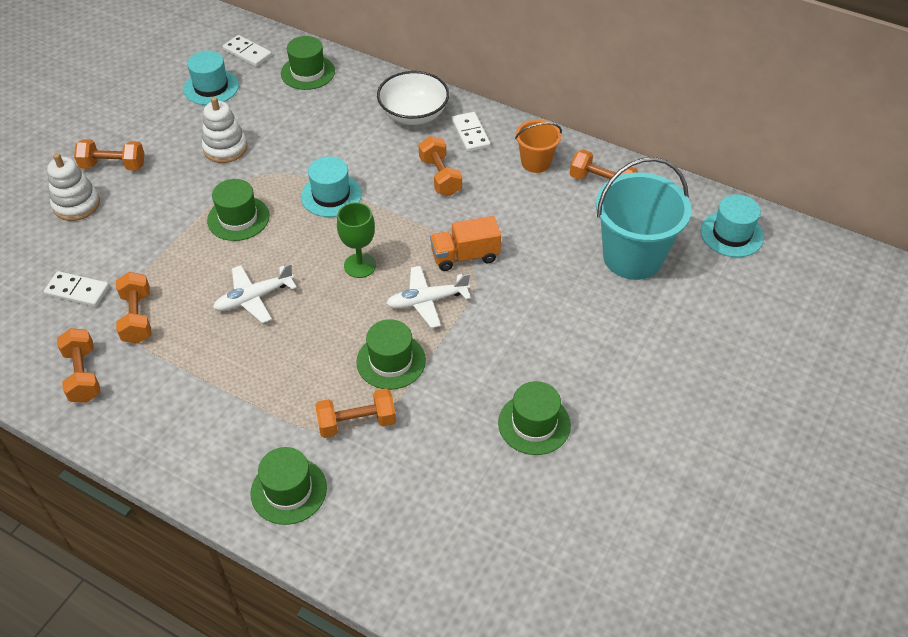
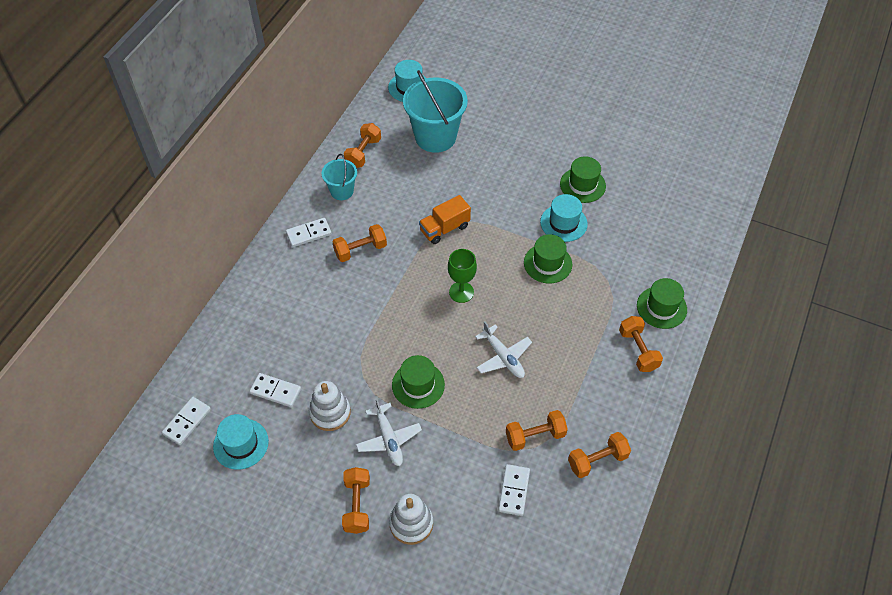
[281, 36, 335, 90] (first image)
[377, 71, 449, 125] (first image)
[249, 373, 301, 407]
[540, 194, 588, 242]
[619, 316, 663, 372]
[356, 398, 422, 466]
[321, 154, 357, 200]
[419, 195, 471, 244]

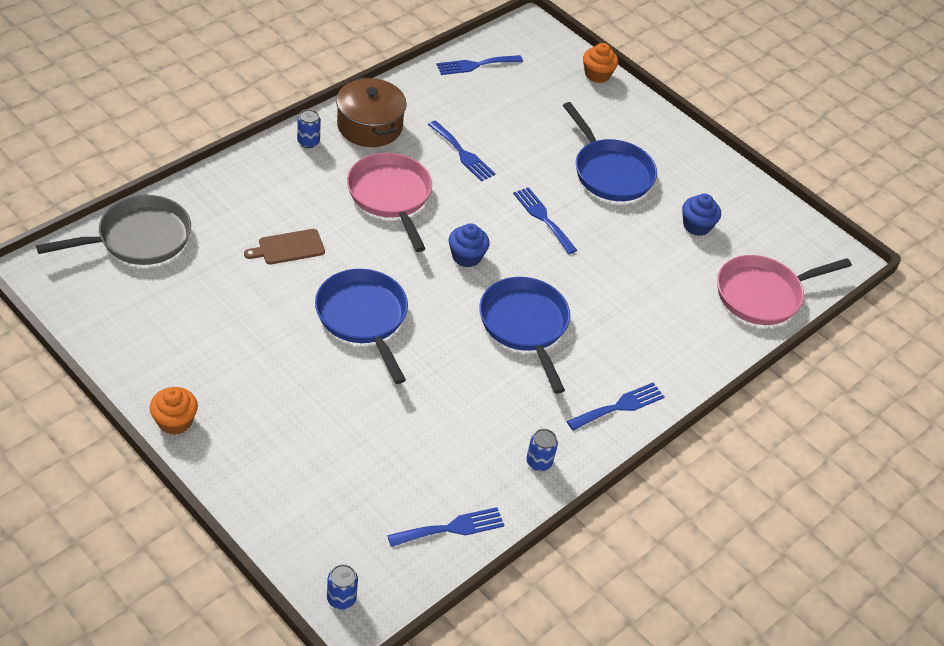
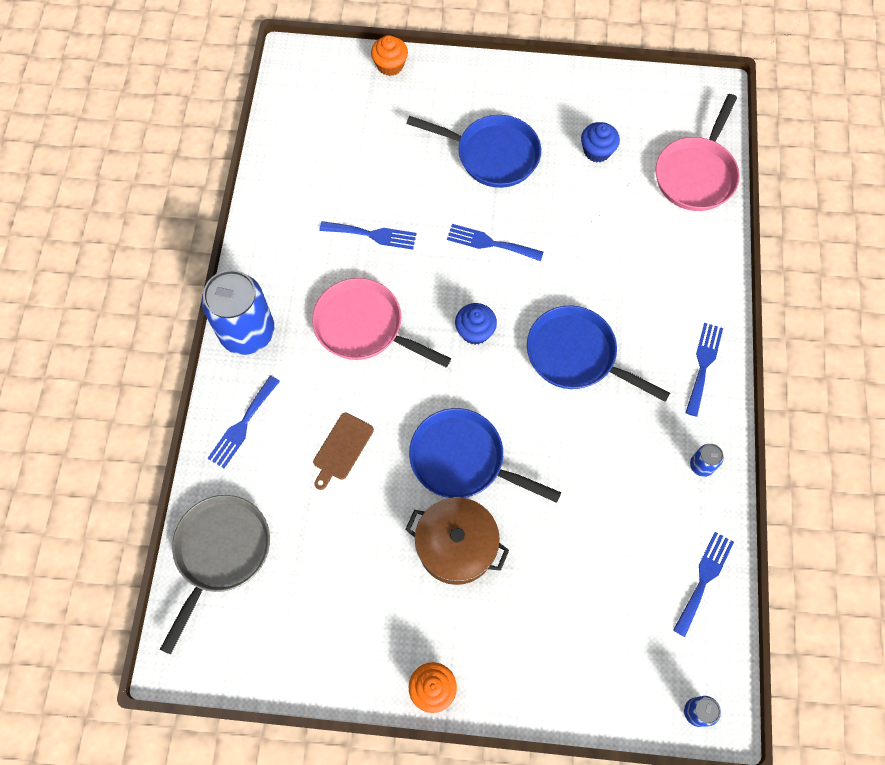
[405, 497, 509, 585]
[208, 376, 280, 468]
[202, 270, 274, 355]

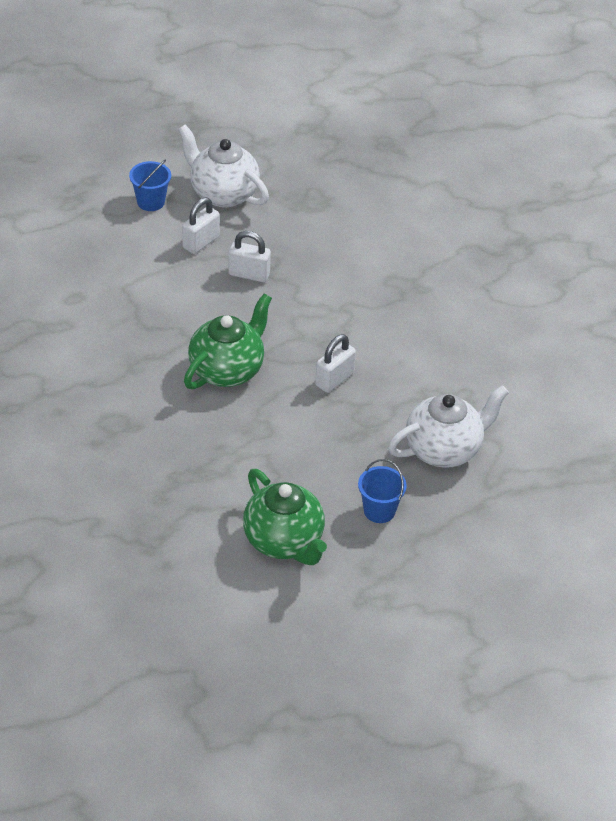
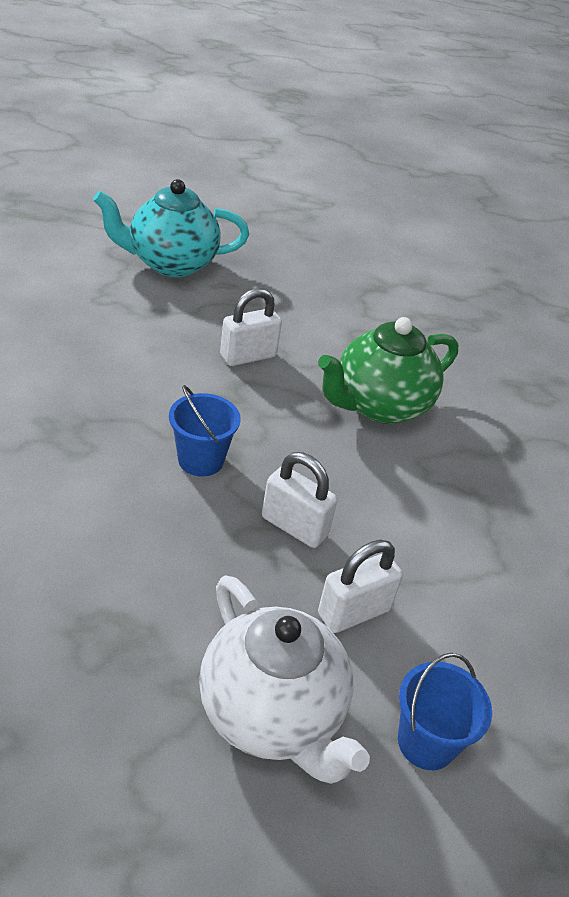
[243, 469, 327, 565] (first image)
[169, 385, 241, 476]
[93, 179, 249, 277]

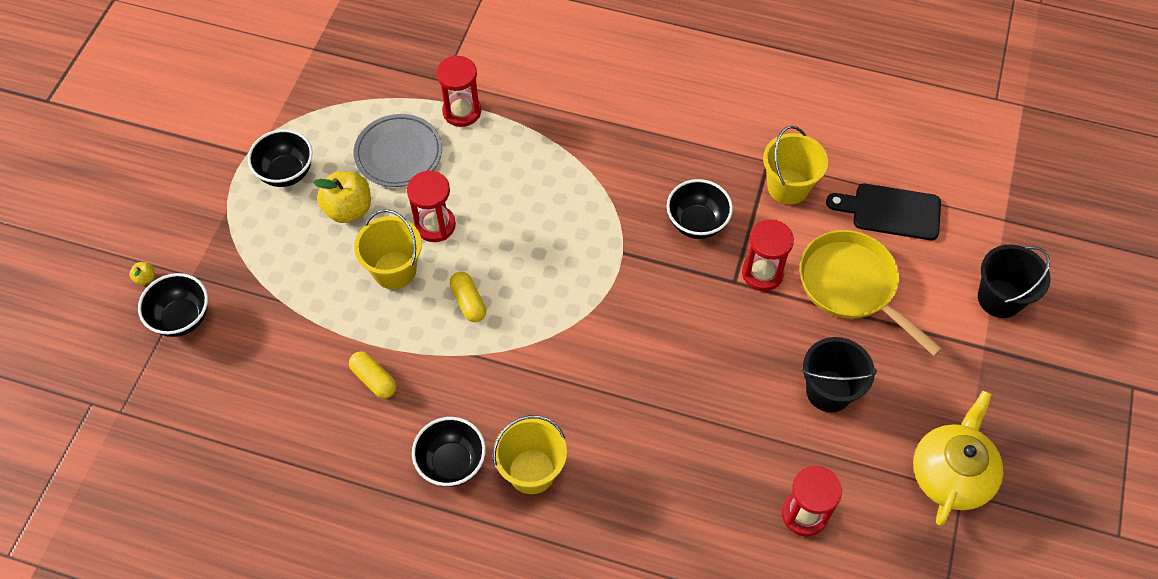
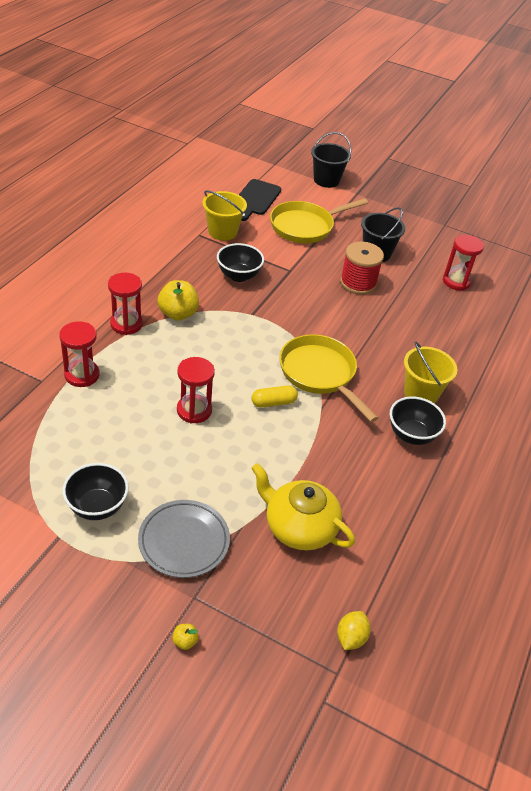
[138, 273, 208, 337] (first image)
[349, 351, 396, 399] (first image)
[354, 209, 422, 289] (first image)
[279, 334, 378, 422]
[337, 611, 371, 650]
[340, 242, 384, 295]
[158, 280, 199, 321]
[138, 500, 230, 578]
[108, 273, 143, 335]
[251, 463, 355, 550]

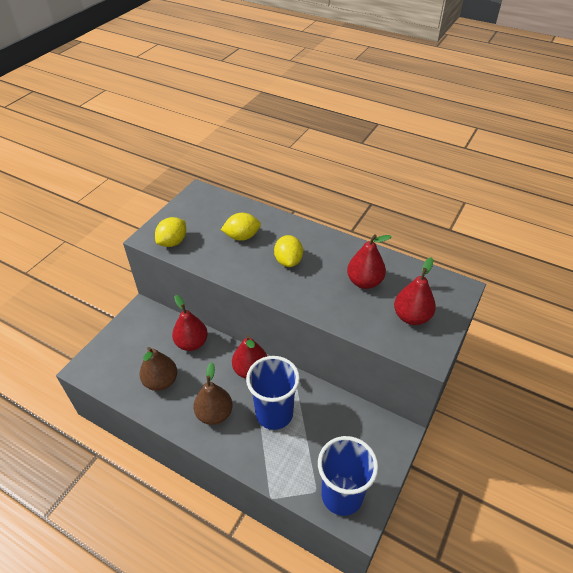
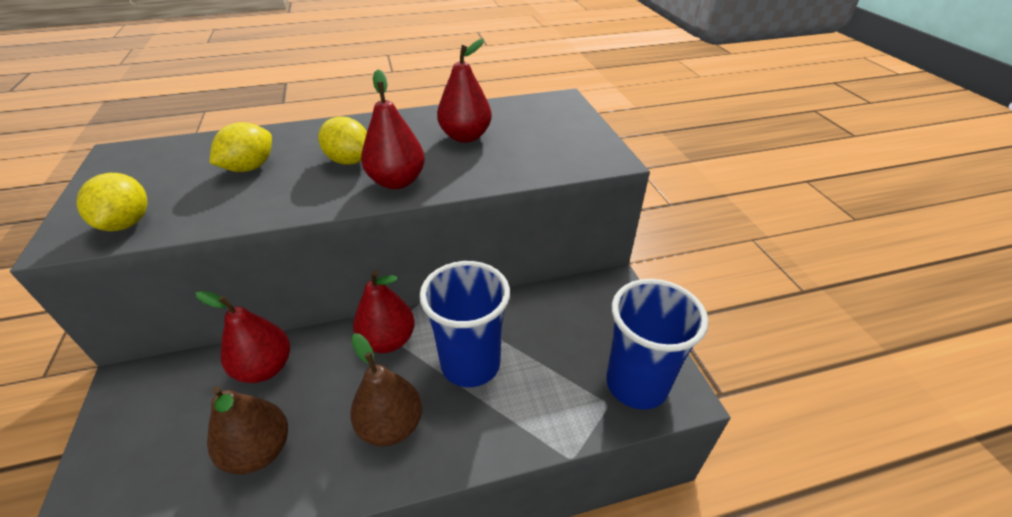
[361, 70, 425, 189]

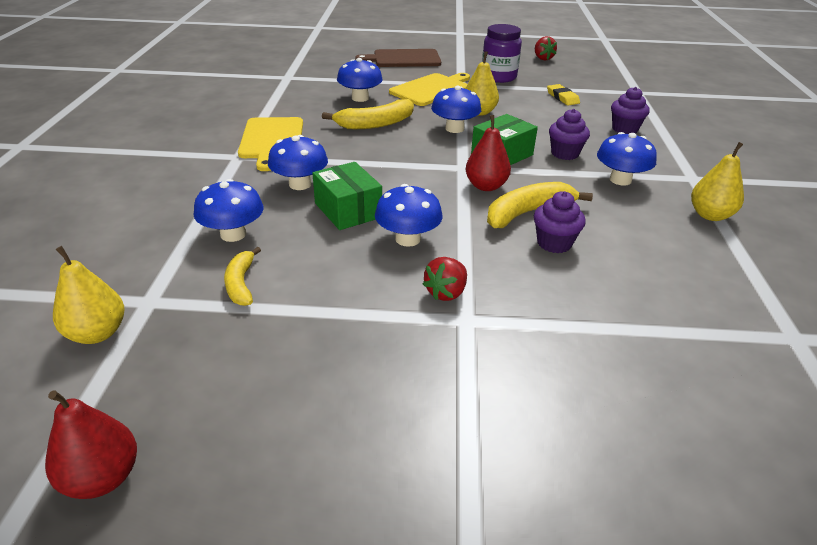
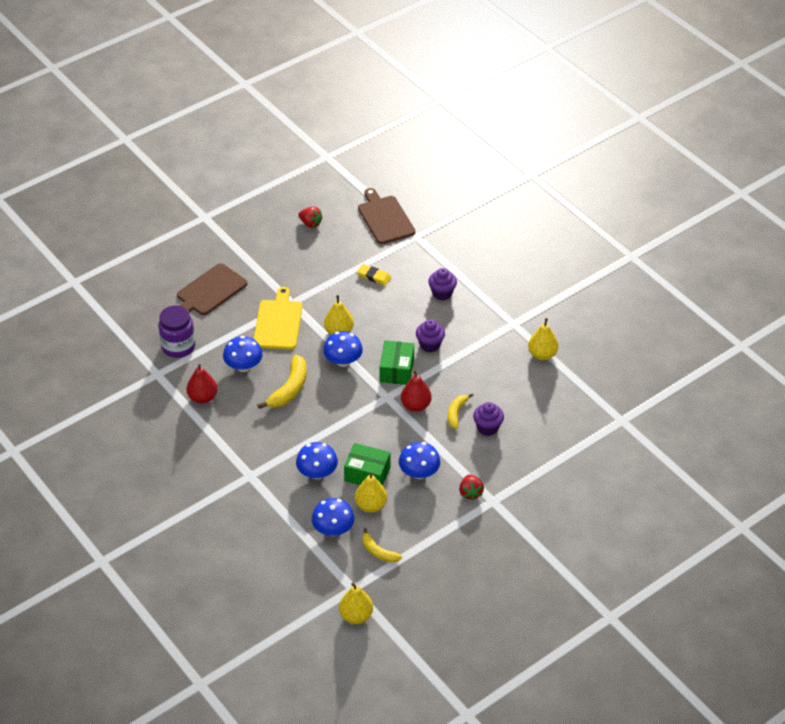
[238, 117, 303, 171] (first image)
[597, 132, 657, 185] (first image)
[355, 473, 387, 512]
[358, 188, 416, 244]
[186, 364, 217, 404]
[158, 305, 195, 358]
[448, 393, 474, 429]

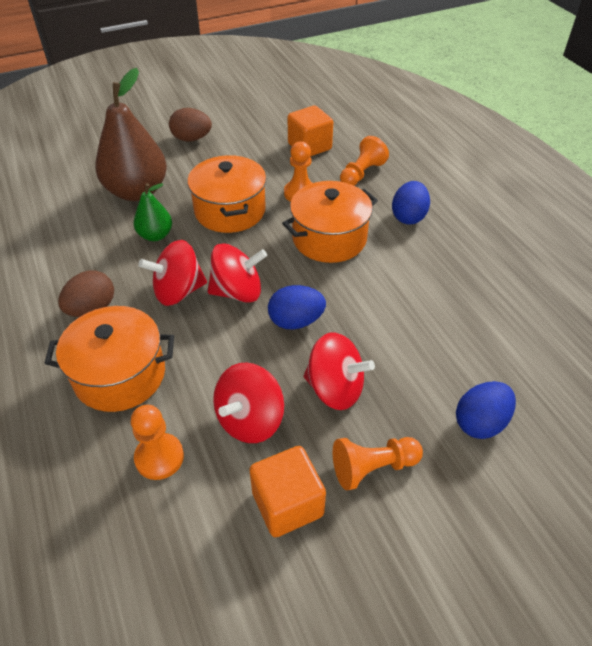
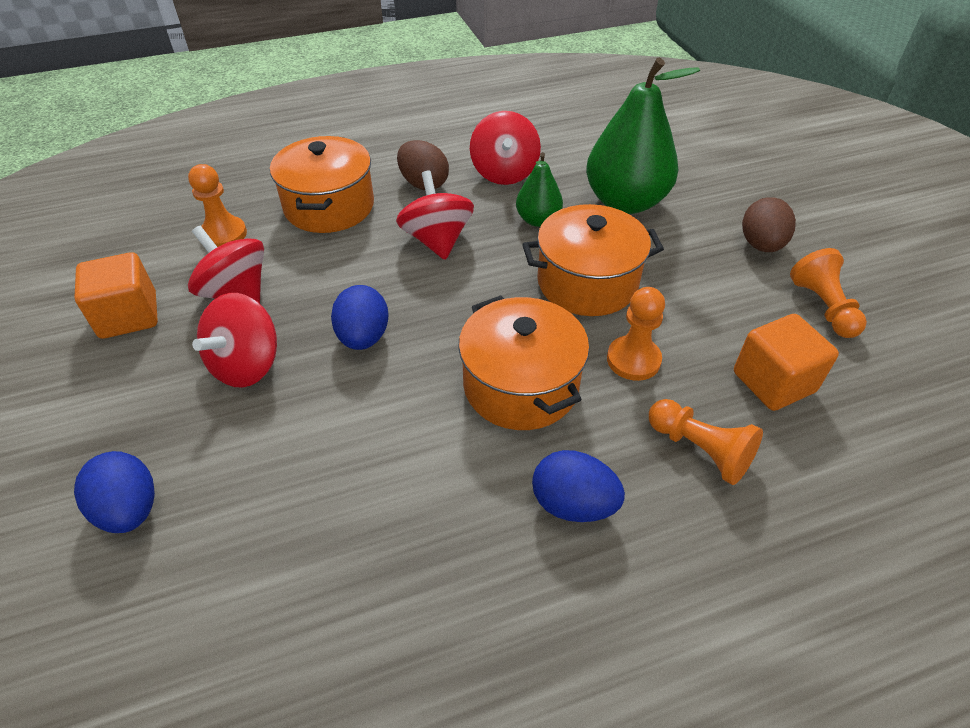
[470, 111, 541, 185]
[790, 248, 867, 338]
[586, 58, 700, 214]

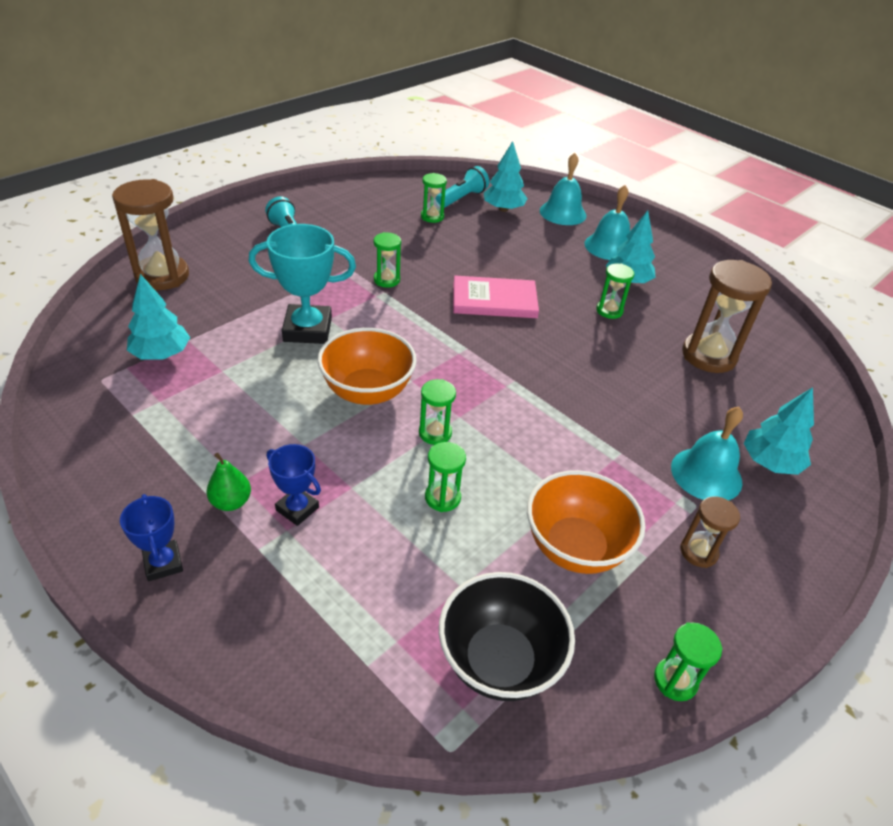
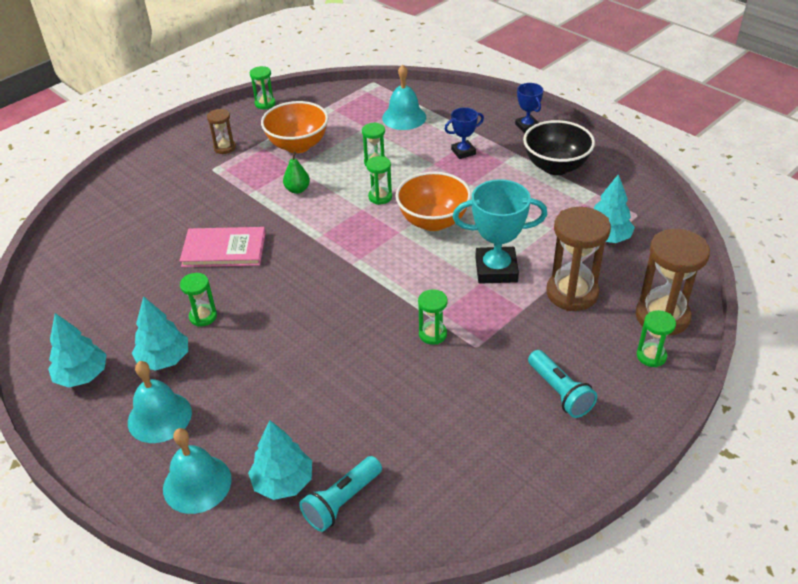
[283, 152, 310, 194]
[637, 310, 676, 367]
[523, 120, 595, 175]
[180, 227, 266, 267]
[382, 64, 426, 130]
[546, 207, 611, 311]
[48, 313, 107, 388]
[445, 107, 484, 159]

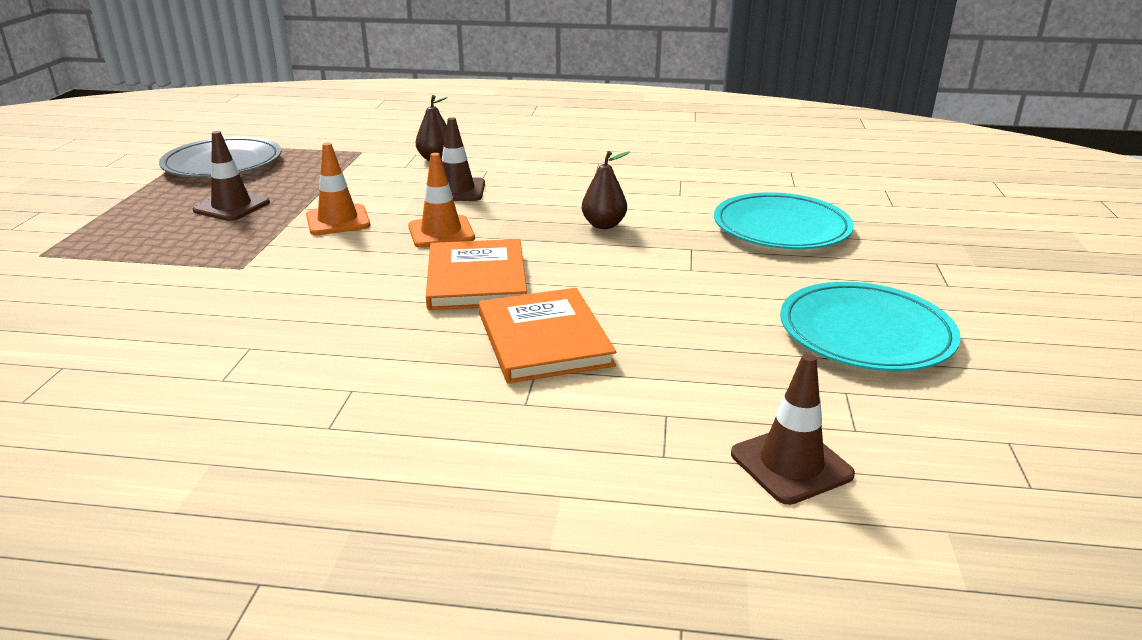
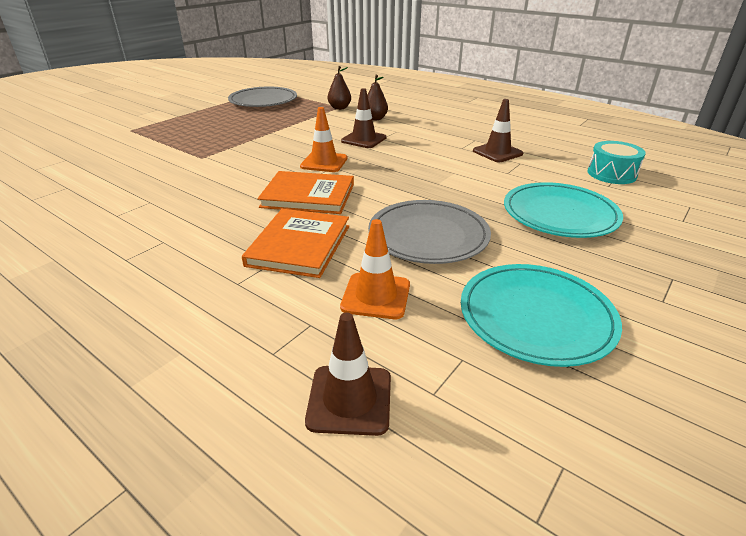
[368, 200, 491, 264]
[587, 141, 646, 184]
[473, 99, 524, 162]
[340, 219, 410, 319]
[328, 66, 351, 110]
[258, 171, 354, 214]

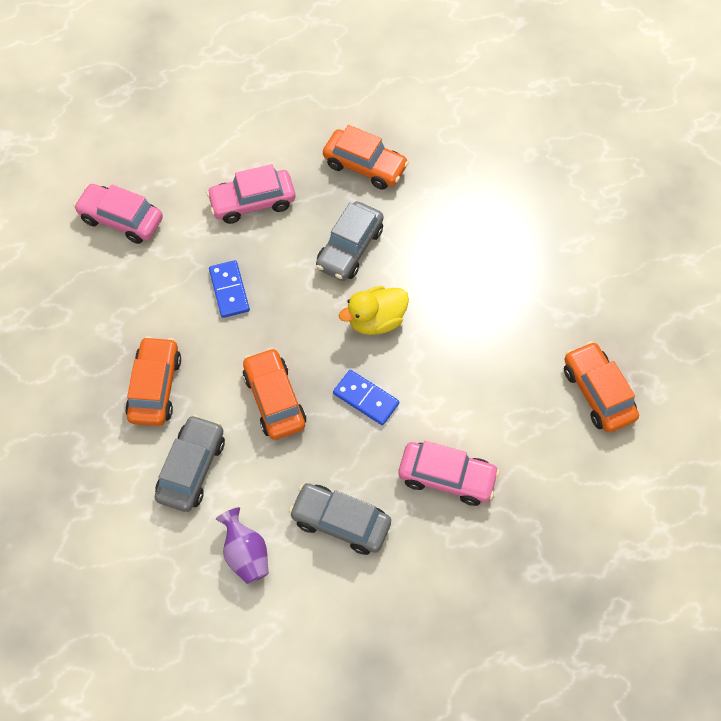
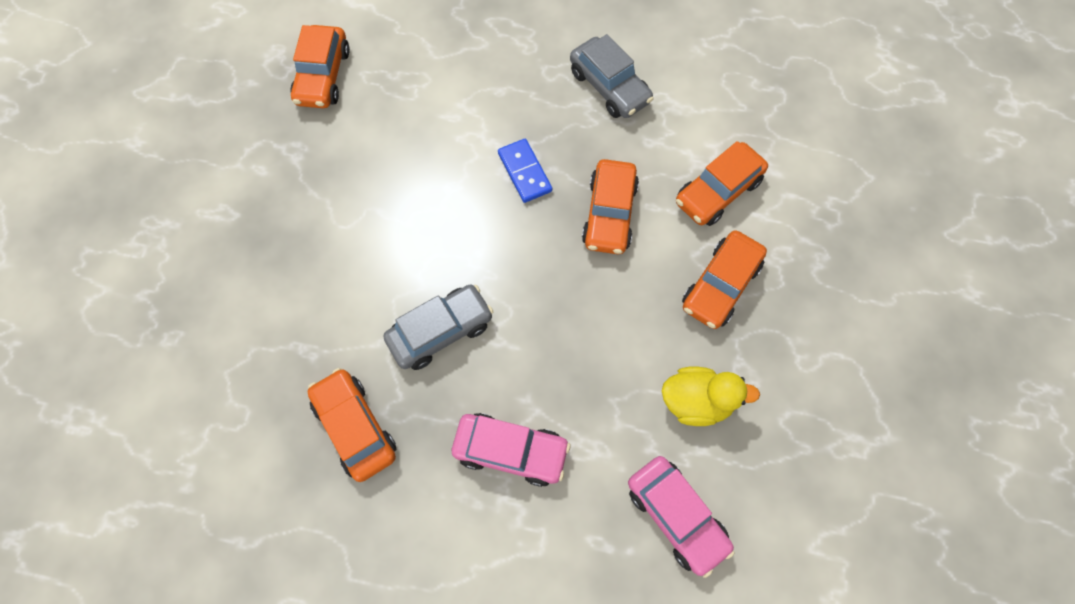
[209, 260, 250, 318] (first image)
[216, 507, 269, 584] (first image)
[398, 441, 500, 506] (first image)
[662, 367, 760, 426]
[676, 141, 768, 226]

